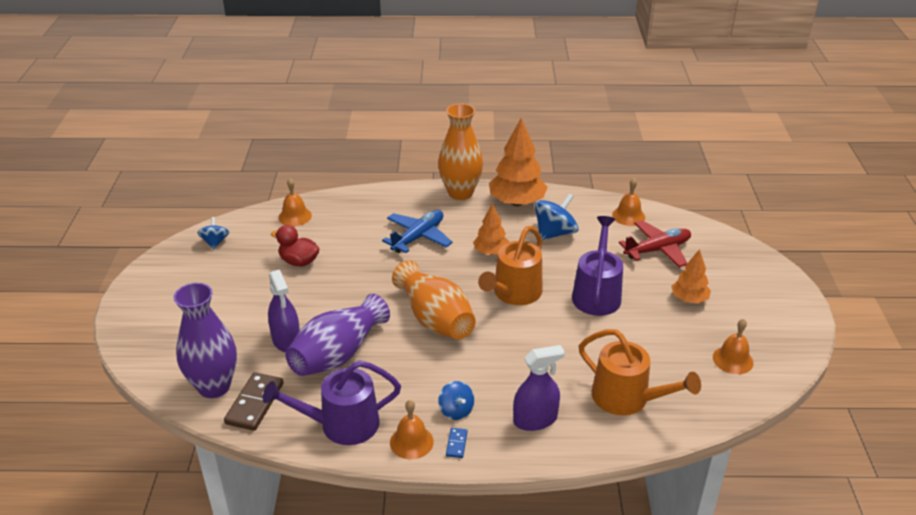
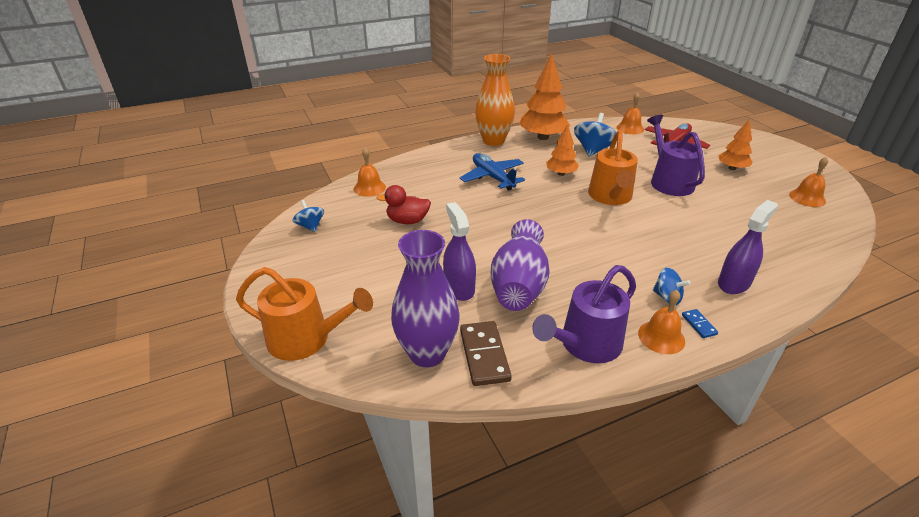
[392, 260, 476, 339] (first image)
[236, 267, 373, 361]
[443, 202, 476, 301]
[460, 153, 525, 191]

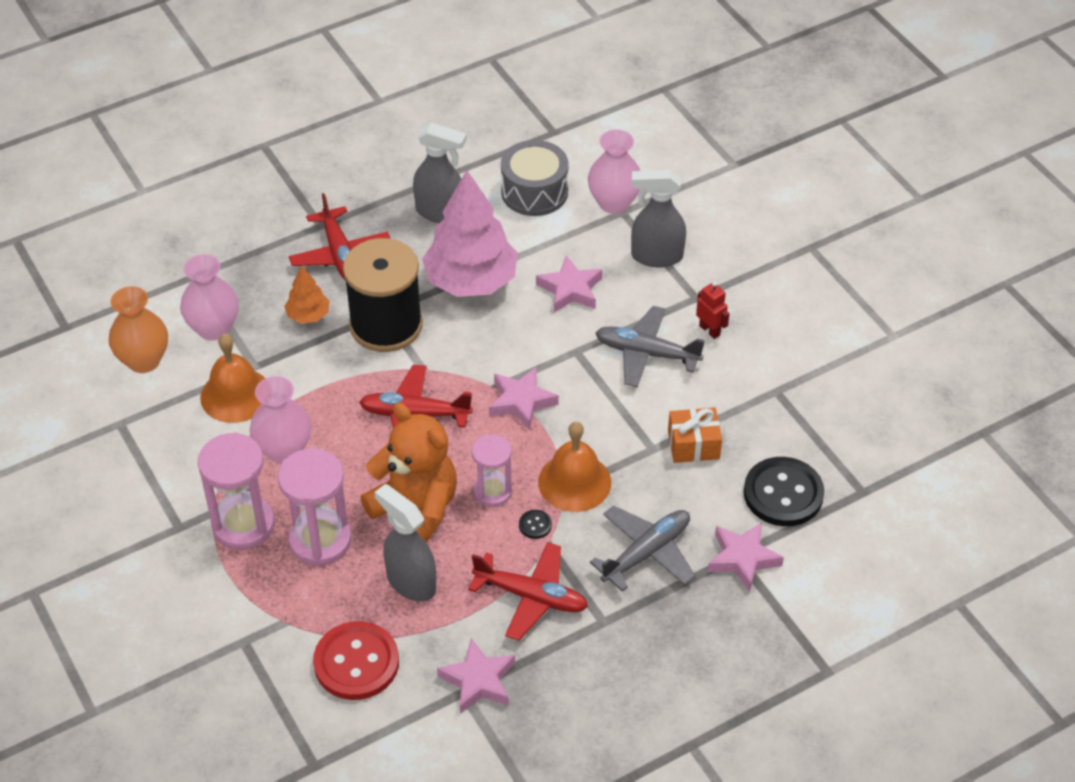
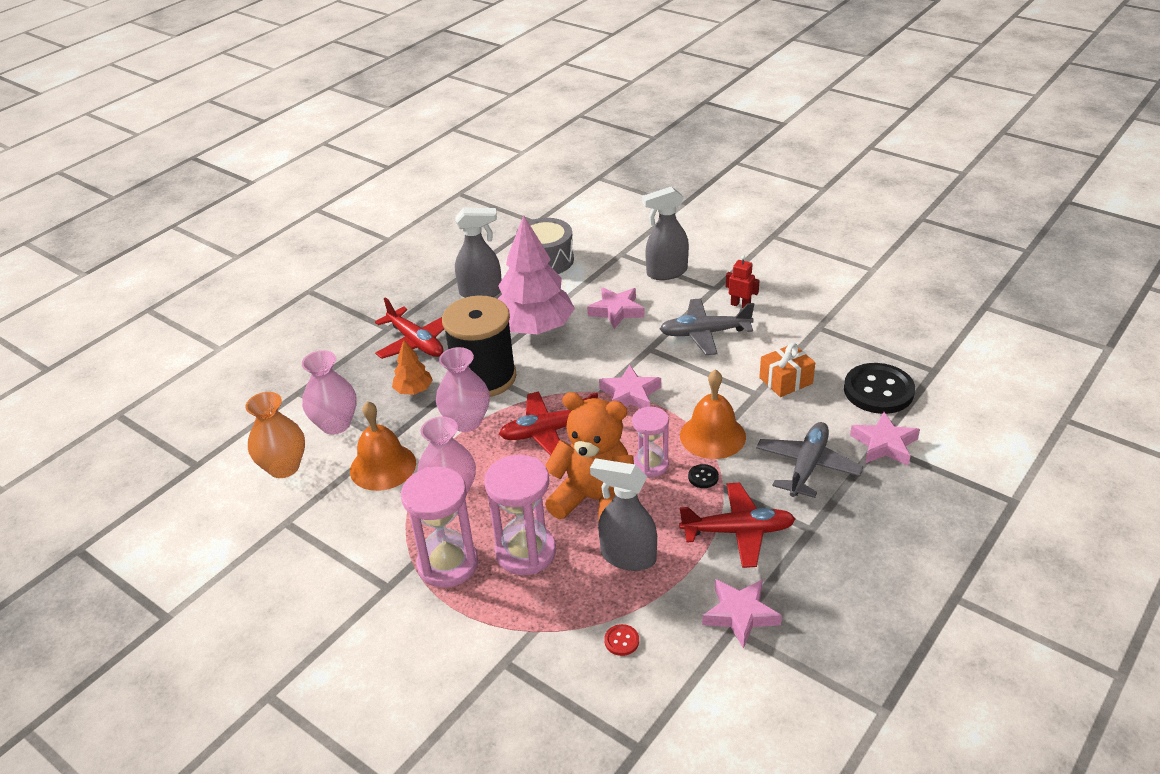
[436, 347, 490, 432]
[604, 624, 639, 656]

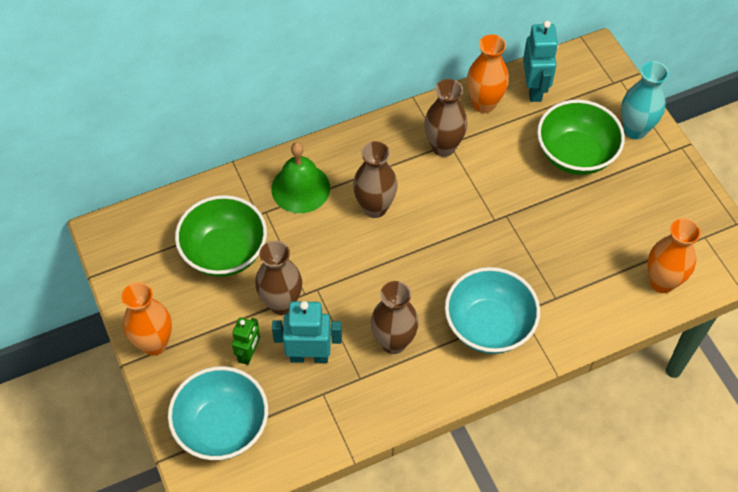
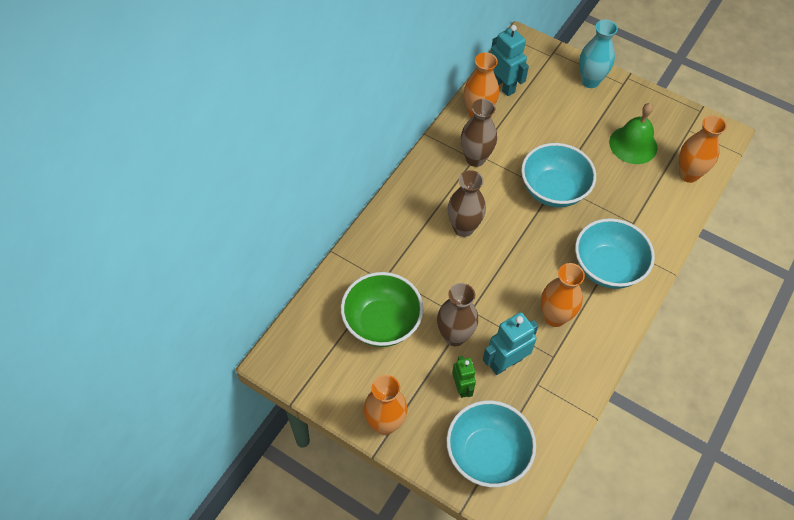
[537, 100, 625, 175] (first image)
[521, 143, 596, 207]
[609, 103, 657, 164]
[541, 263, 585, 327]

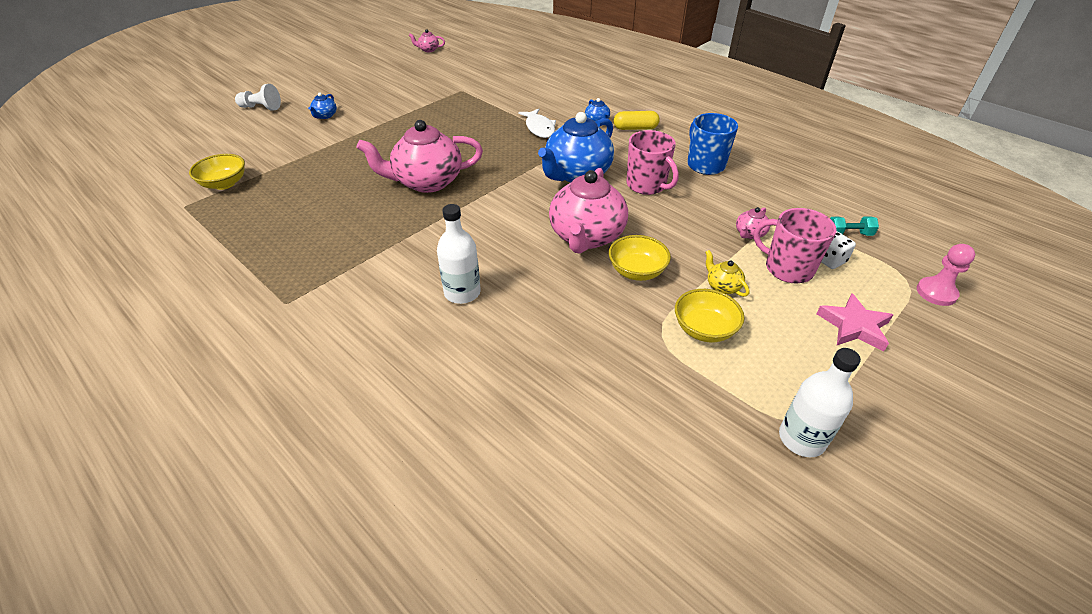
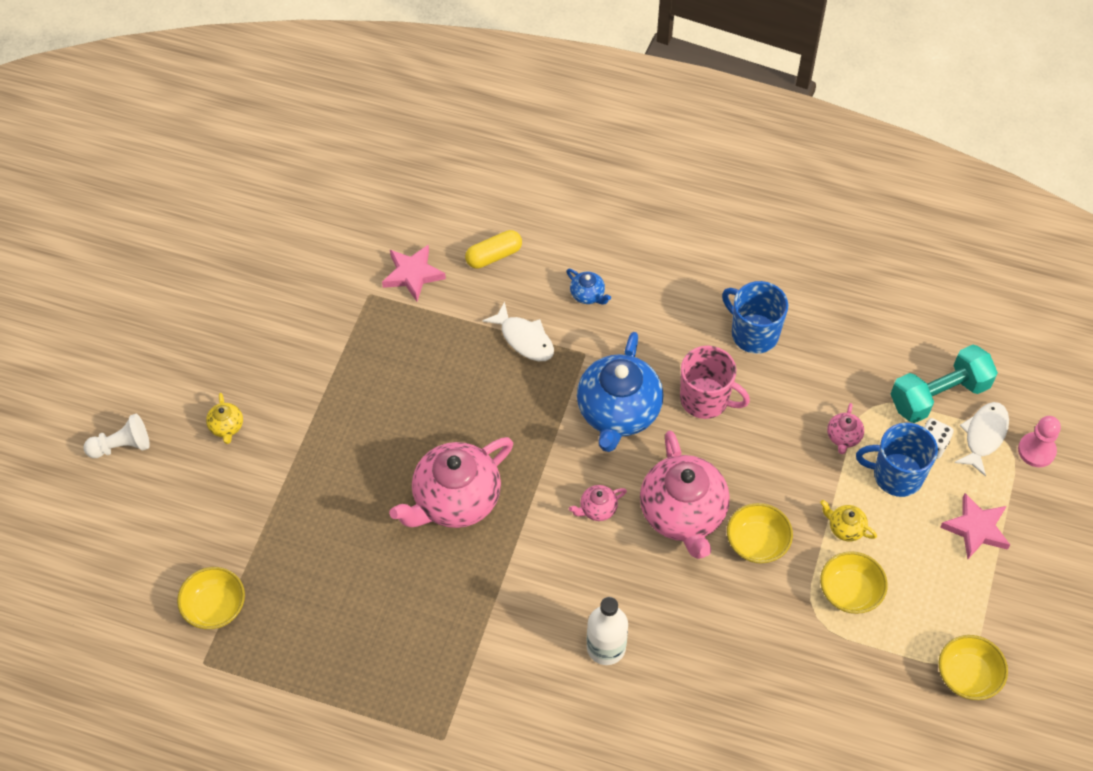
[382, 245, 446, 302]
[954, 402, 1009, 477]
[569, 485, 627, 521]
[465, 230, 522, 269]
[939, 635, 1008, 700]
[206, 393, 243, 444]
[856, 423, 938, 497]
[891, 345, 998, 423]

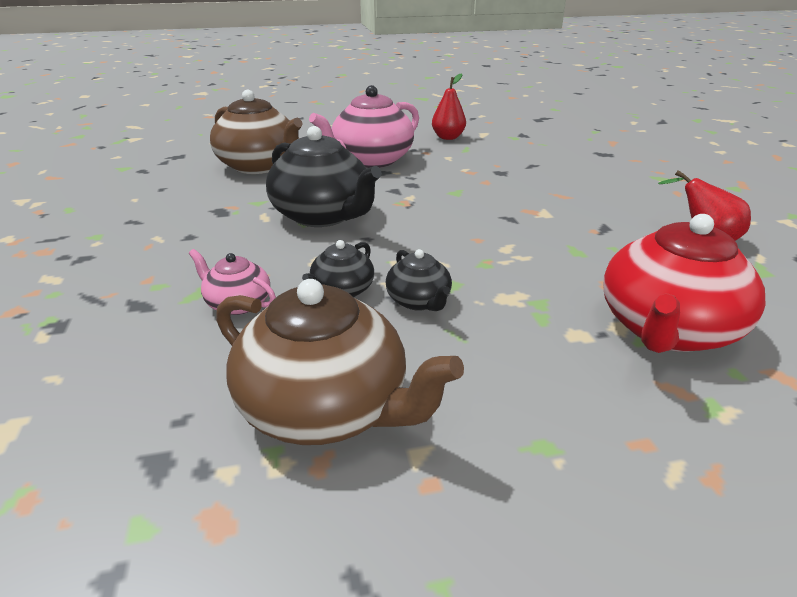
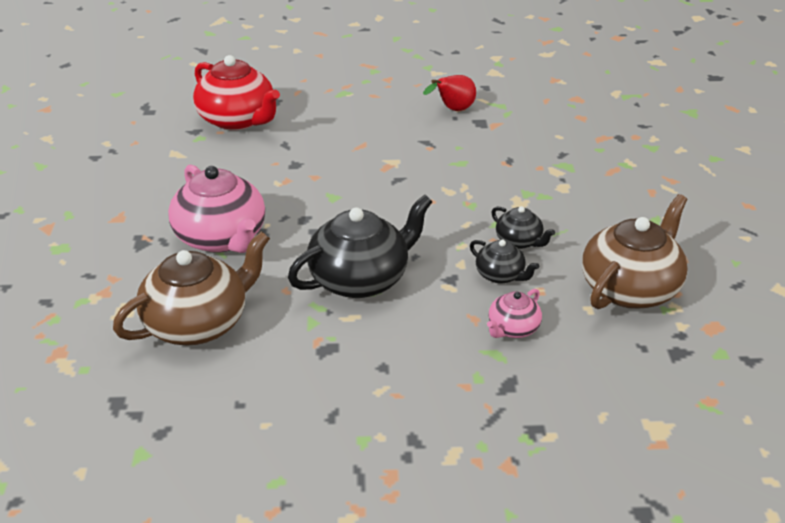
[432, 74, 466, 140] (first image)
[193, 55, 280, 130]
[491, 206, 555, 249]

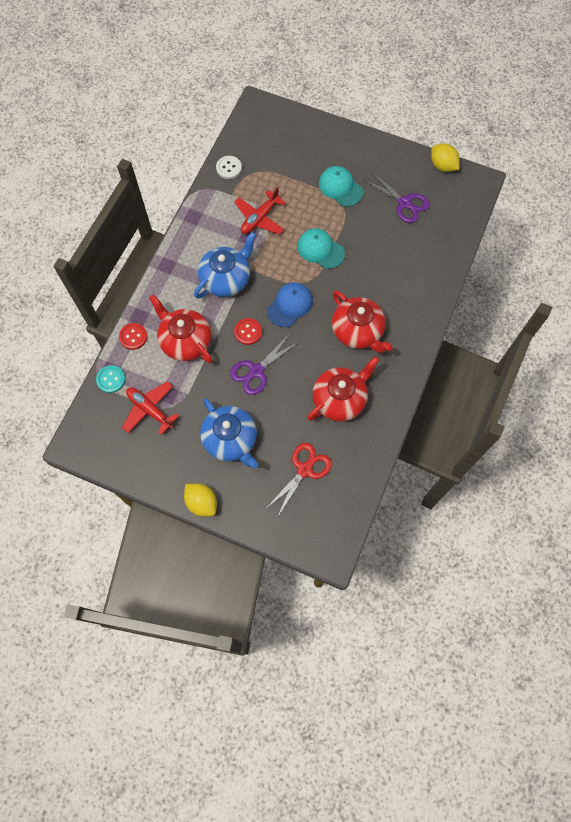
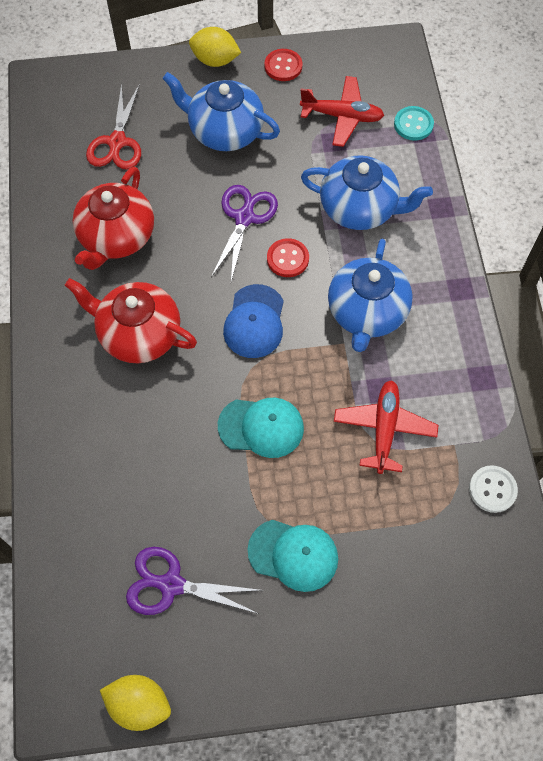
[265, 49, 302, 81]
[301, 155, 433, 230]

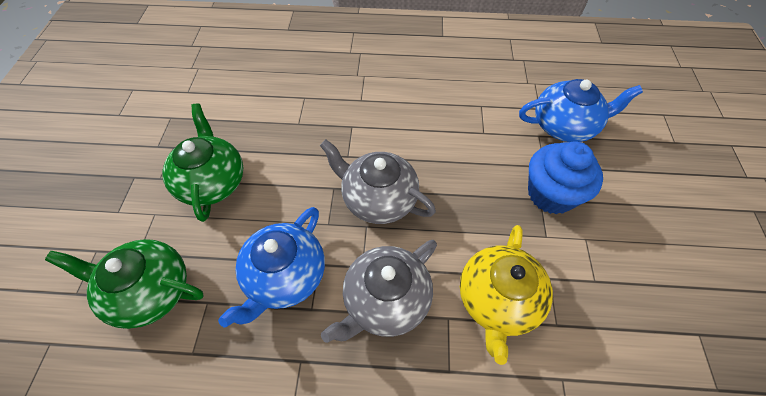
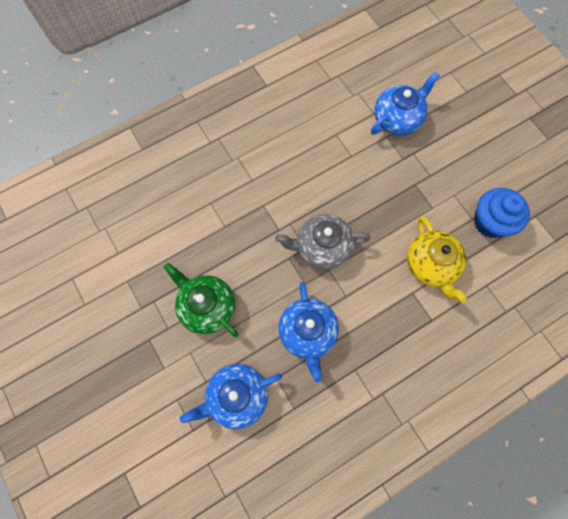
[321, 240, 437, 343] (first image)
[474, 188, 530, 238]
[180, 364, 282, 429]

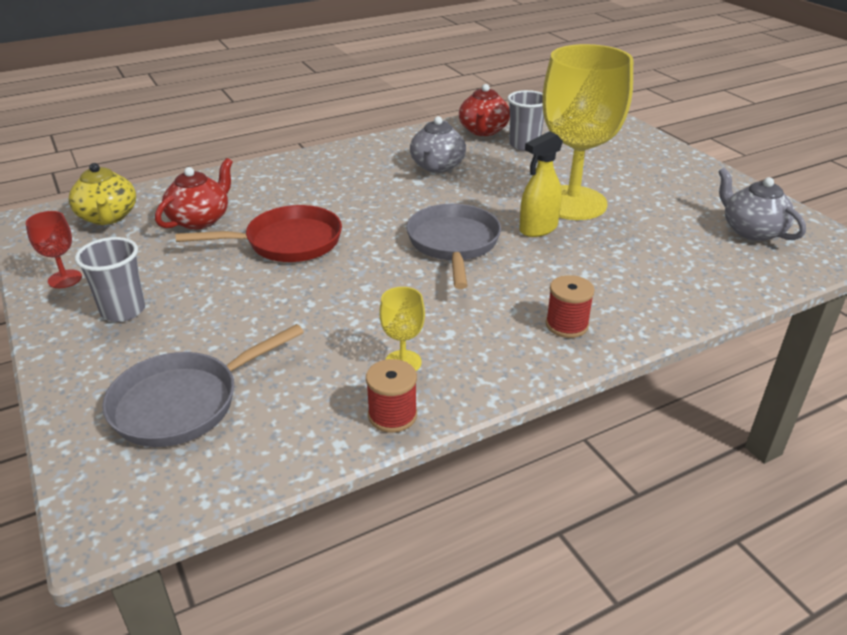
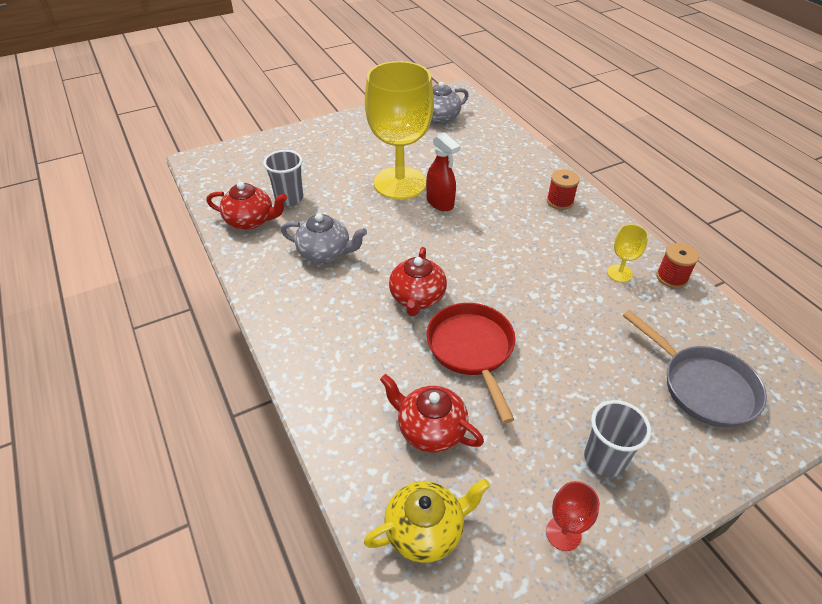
[406, 204, 501, 289] (first image)
[389, 247, 447, 316]
[426, 132, 460, 211]

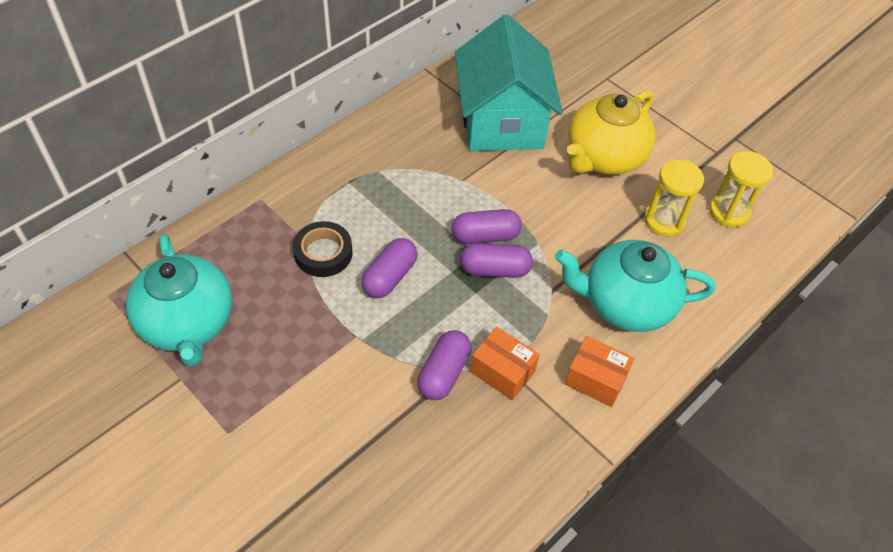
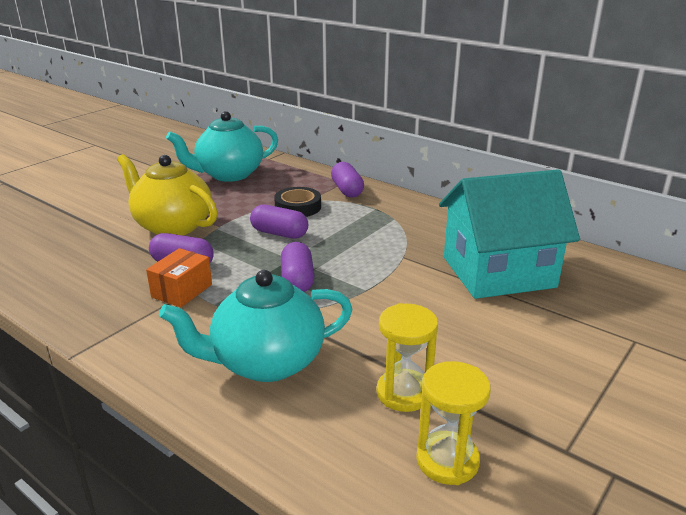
[564, 336, 635, 407] (first image)
[331, 162, 364, 197]
[117, 154, 218, 236]
[159, 270, 352, 382]

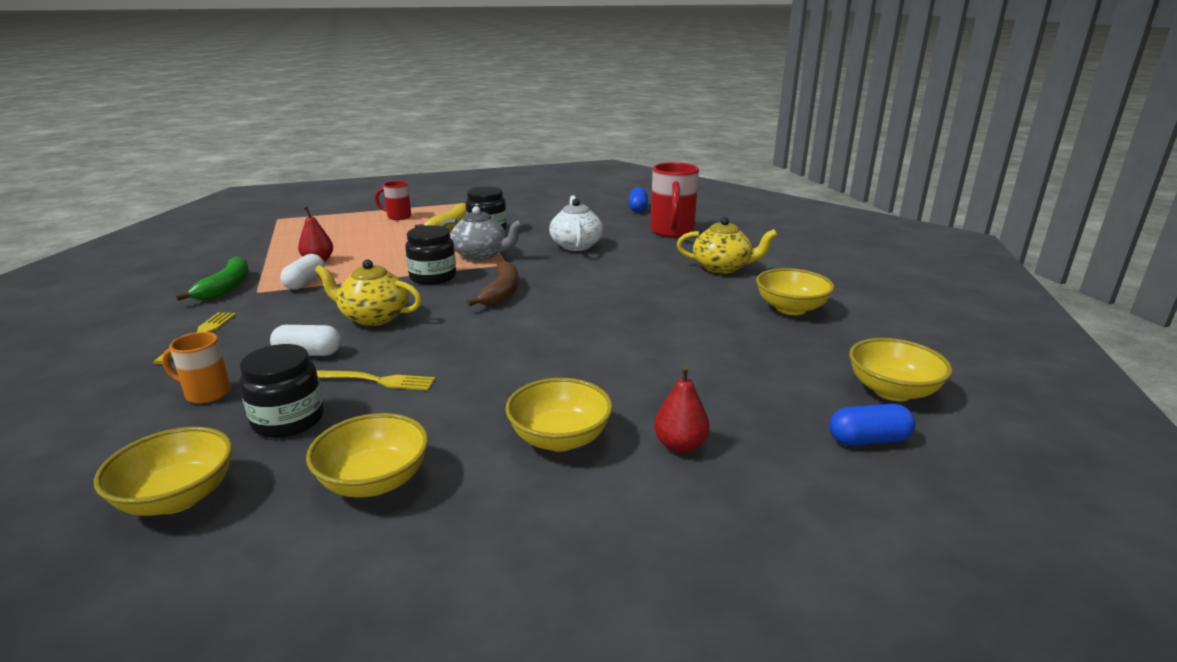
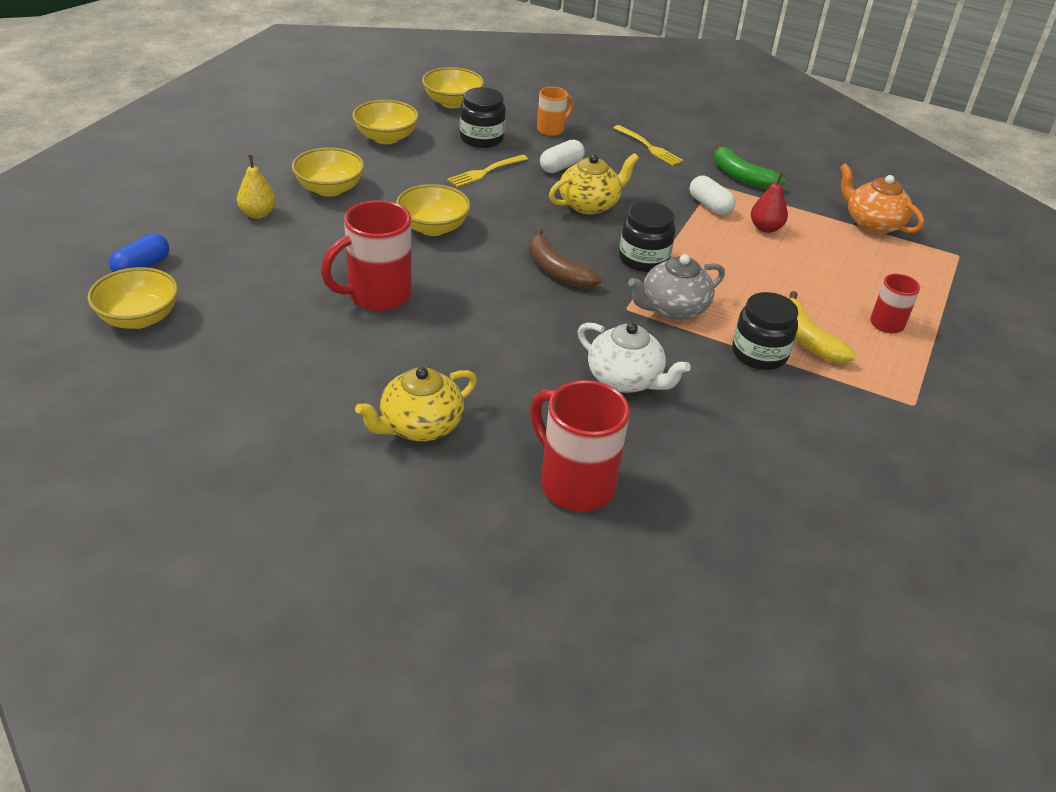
[629, 187, 648, 213] (first image)
[321, 200, 412, 311]
[840, 163, 924, 234]
[396, 184, 471, 236]
[237, 155, 276, 219]

